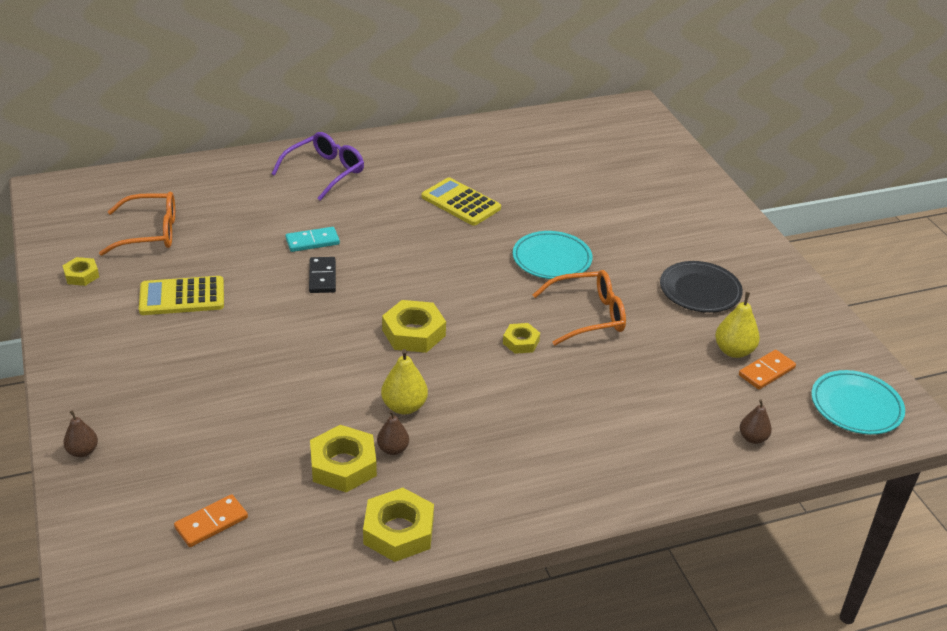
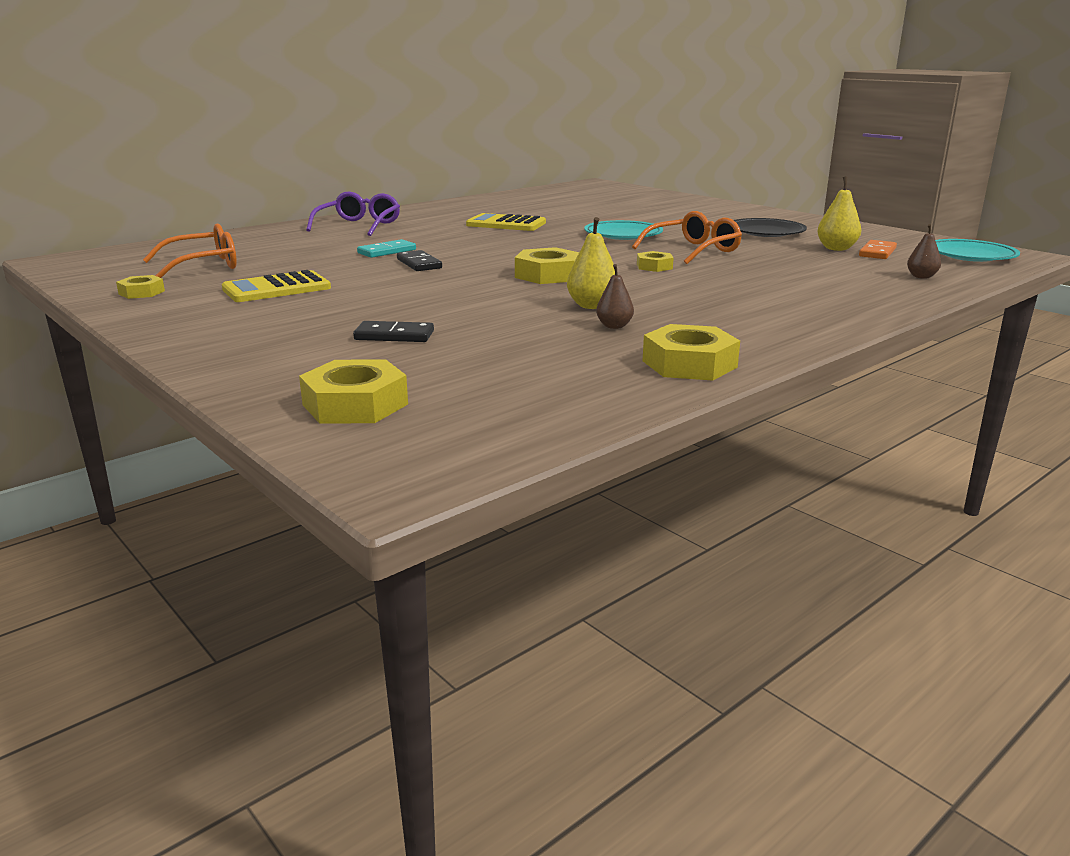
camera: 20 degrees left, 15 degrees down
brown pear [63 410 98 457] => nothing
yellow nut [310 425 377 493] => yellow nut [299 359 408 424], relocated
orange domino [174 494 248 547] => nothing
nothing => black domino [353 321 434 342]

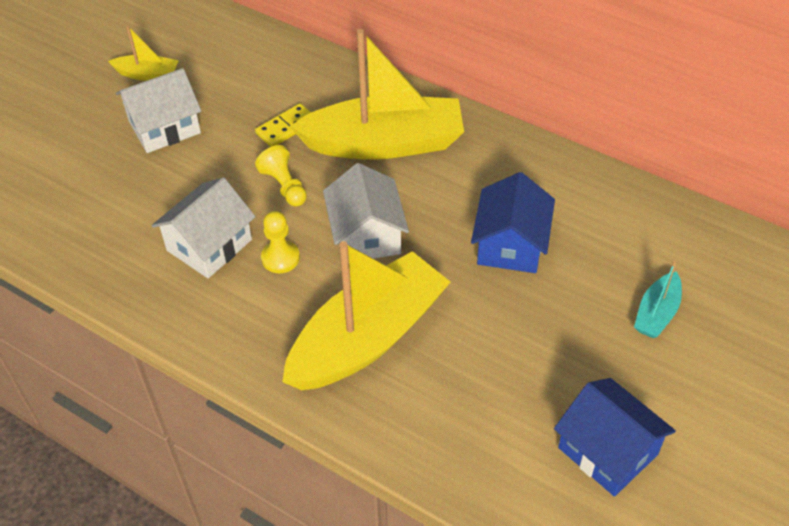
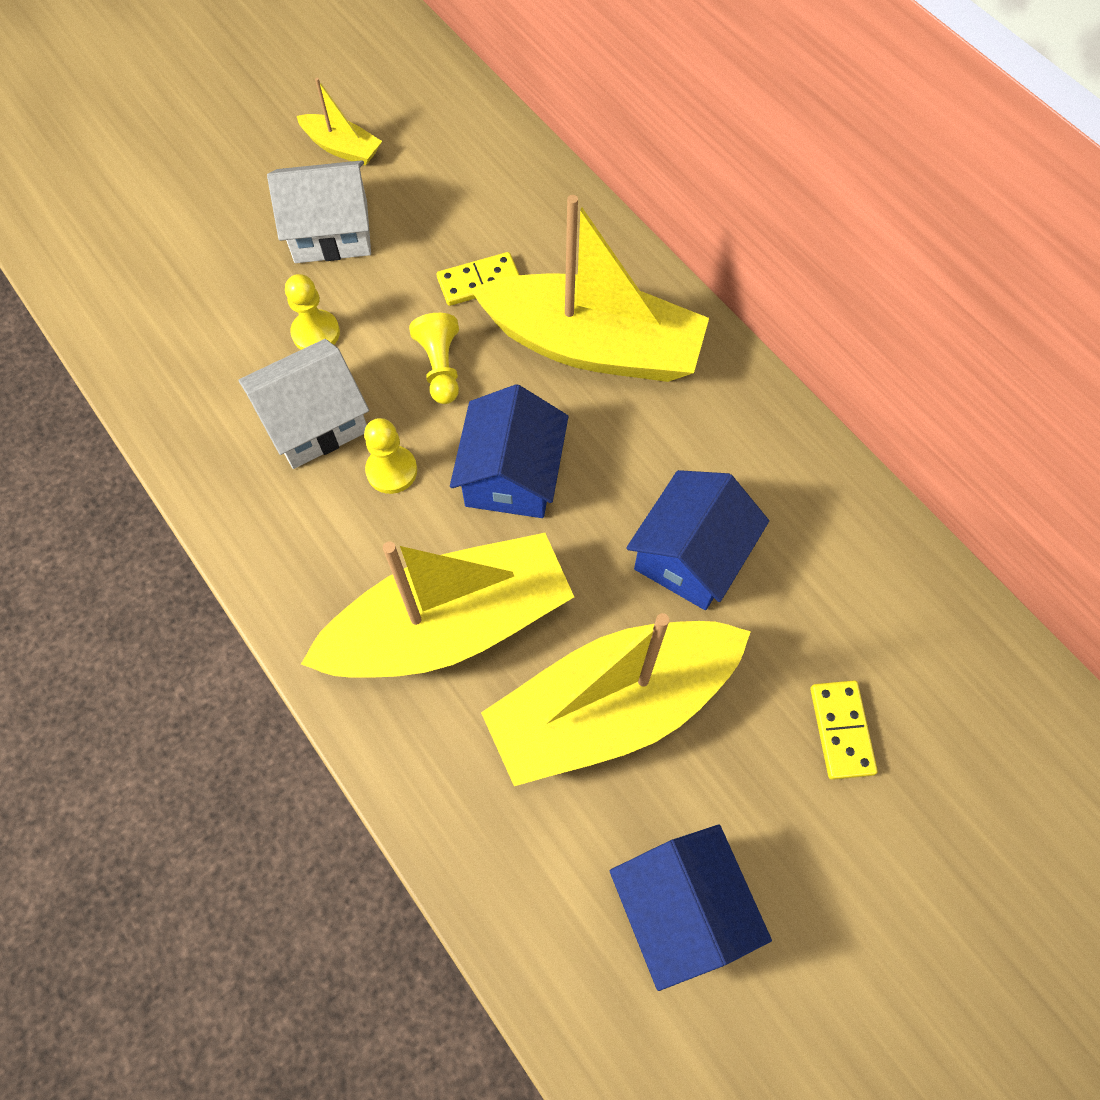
camera: 20 degrees right, 15 degrees up
white house [323 163 409 259] => blue house [450 384 568 518]
turquoise boat [634 261 682 338] => yellow domino [810 680 878 780]
nothing => yellow pawn [285 274 340 350]
nothing => yellow boat [481 613 751 786]

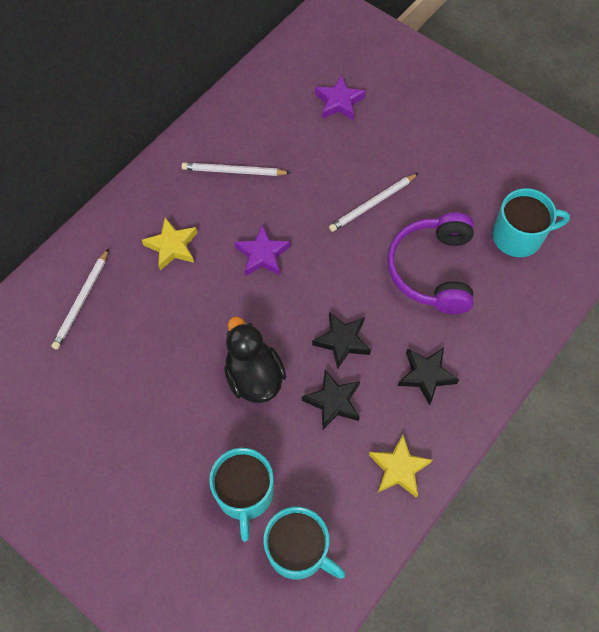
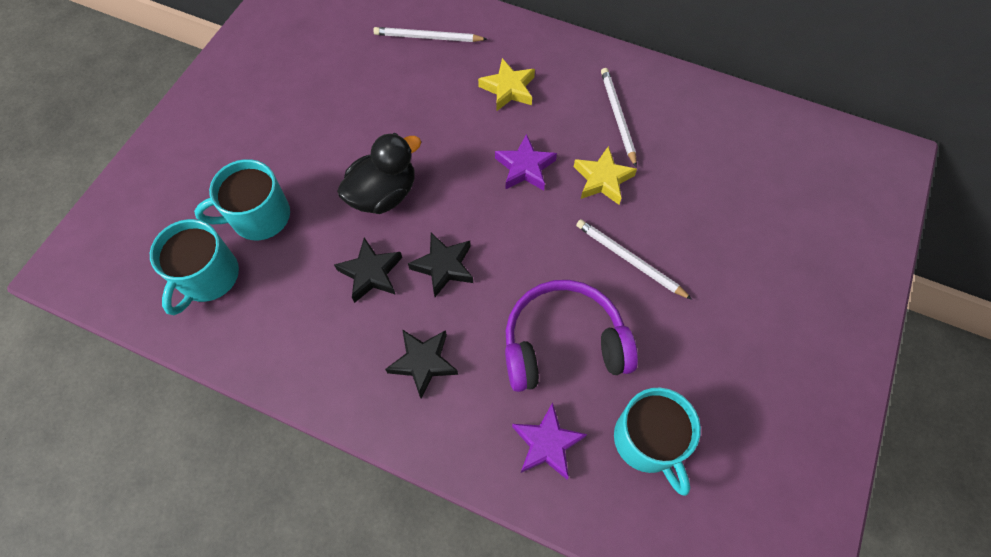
camera: 75 degrees right, 0 degrees up
purple star [315 75 366 121] => purple star [512 402 587 479], relocated
yellow star [369 435 432 498] => yellow star [574 146 637 205], relocated

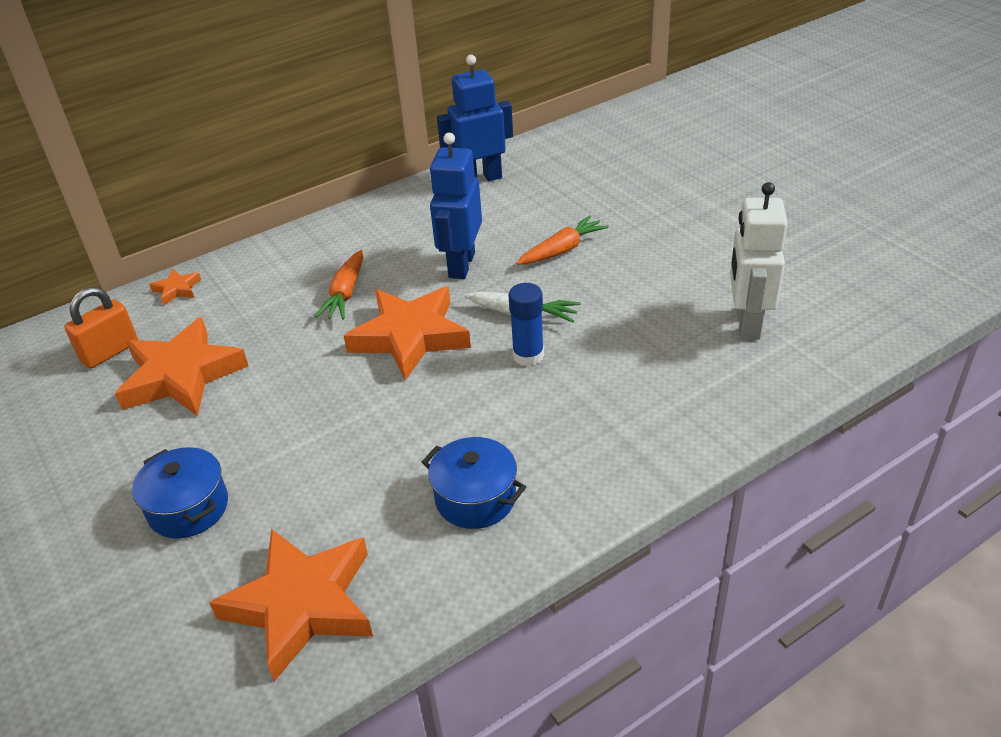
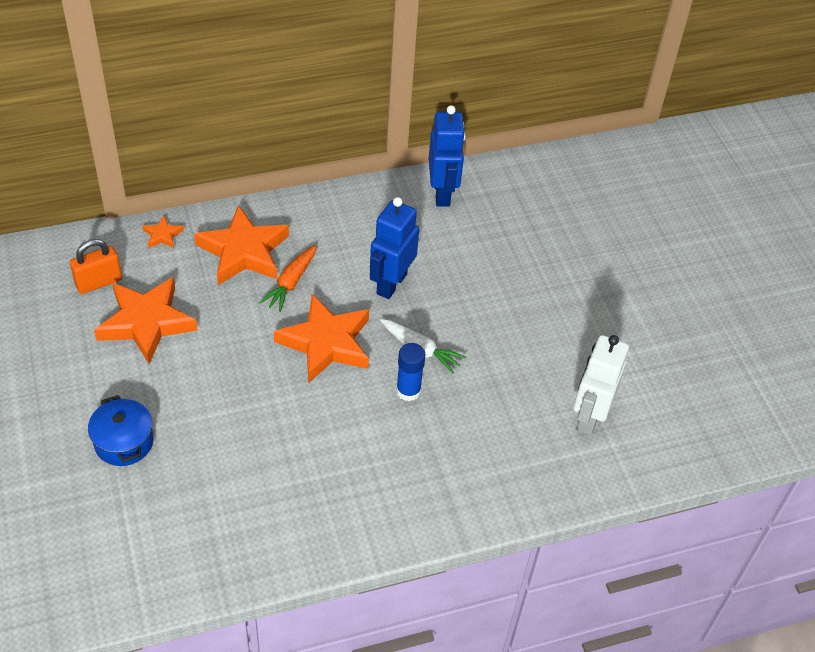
camera: 10 degrees right, 10 degrees up
blue robot [437 55 513 181] => blue robot [429 105 465 207], 90 degrees clockwise
orange carrot [516 215 609 265] => nothing
blue pot [422 437 526 529] => nothing
orange star [209 529 373 681] => orange star [194 205 289 285], relocated

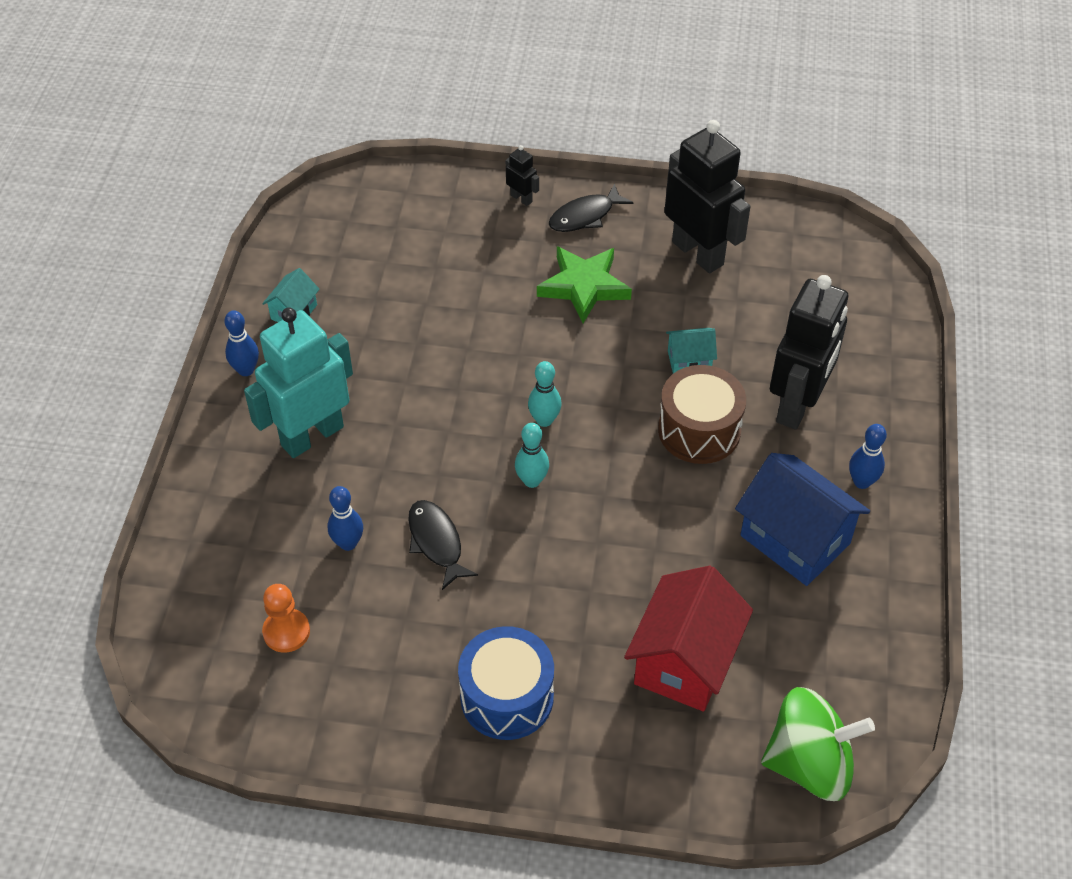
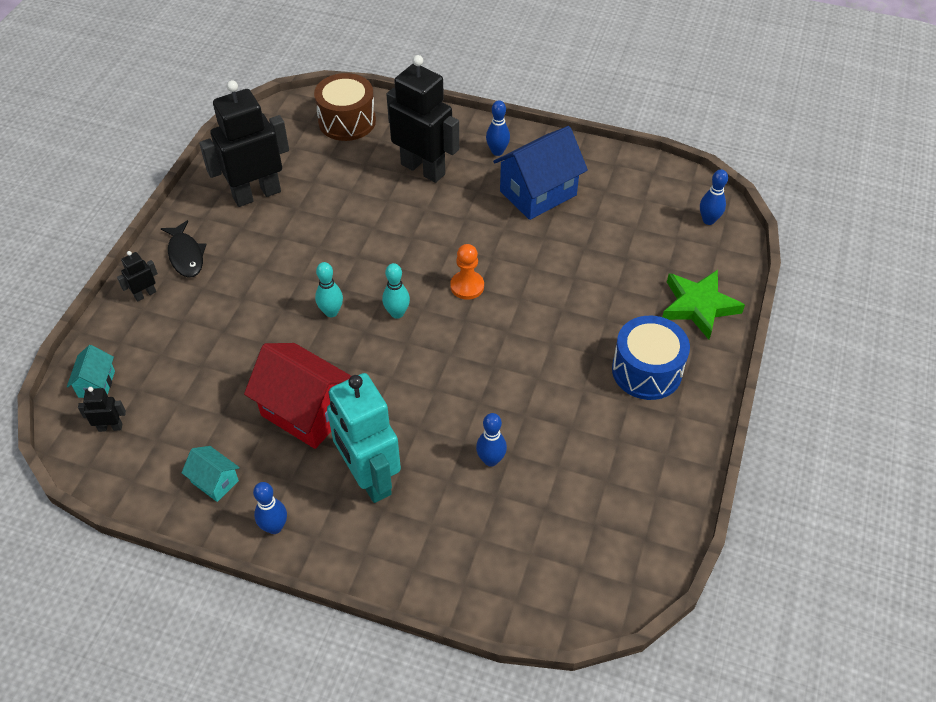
camera: 80 degrees left, 0 degrees up
green star [537 246 632 323] => green star [662 270 745 339], relocated
turquoise house [666 328 717 374] => turquoise house [67 345 115 398], relocated
brown drum [658 365 746 464] => brown drum [314 73 376 141], relocated
turquoise bowling pin [515 423 549 488] => turquoise bowling pin [315 262 343 317], relocated
black fish [408 500 478 590] => nothing
red house [624 566 753 711] => red house [244 343 351 449], relocated
orange pawn [262 584 310 653] => orange pawn [450 244 484 300], relocated
green spinning top [761 687 875 801] => blue bowling pin [700 169 728 225]
nothing => black robot [78 387 126 432]

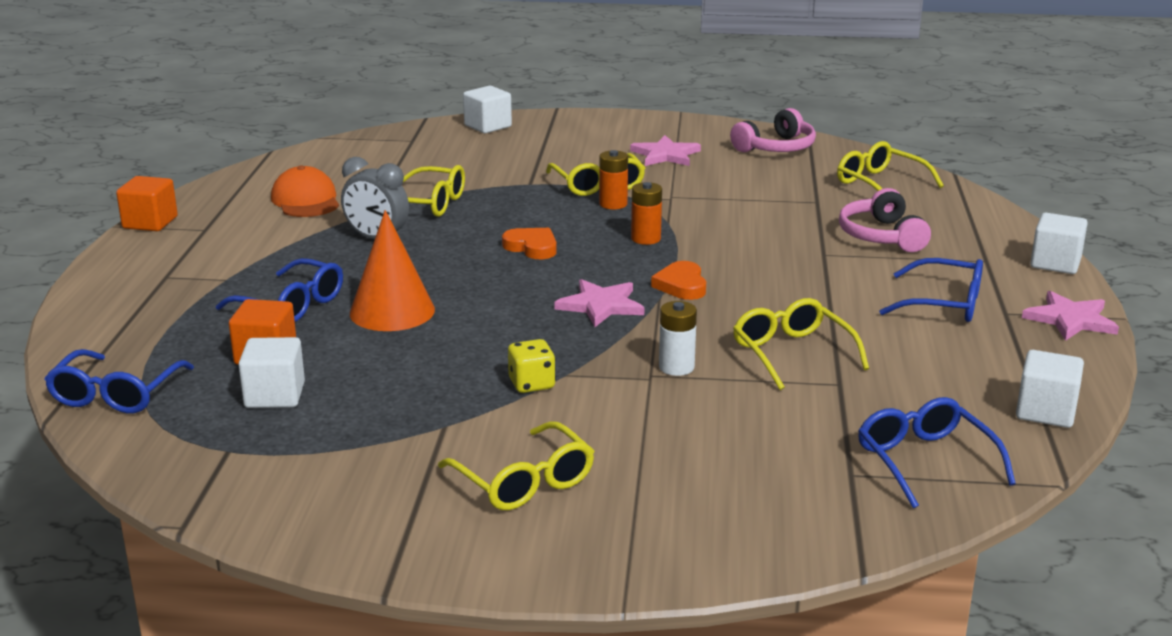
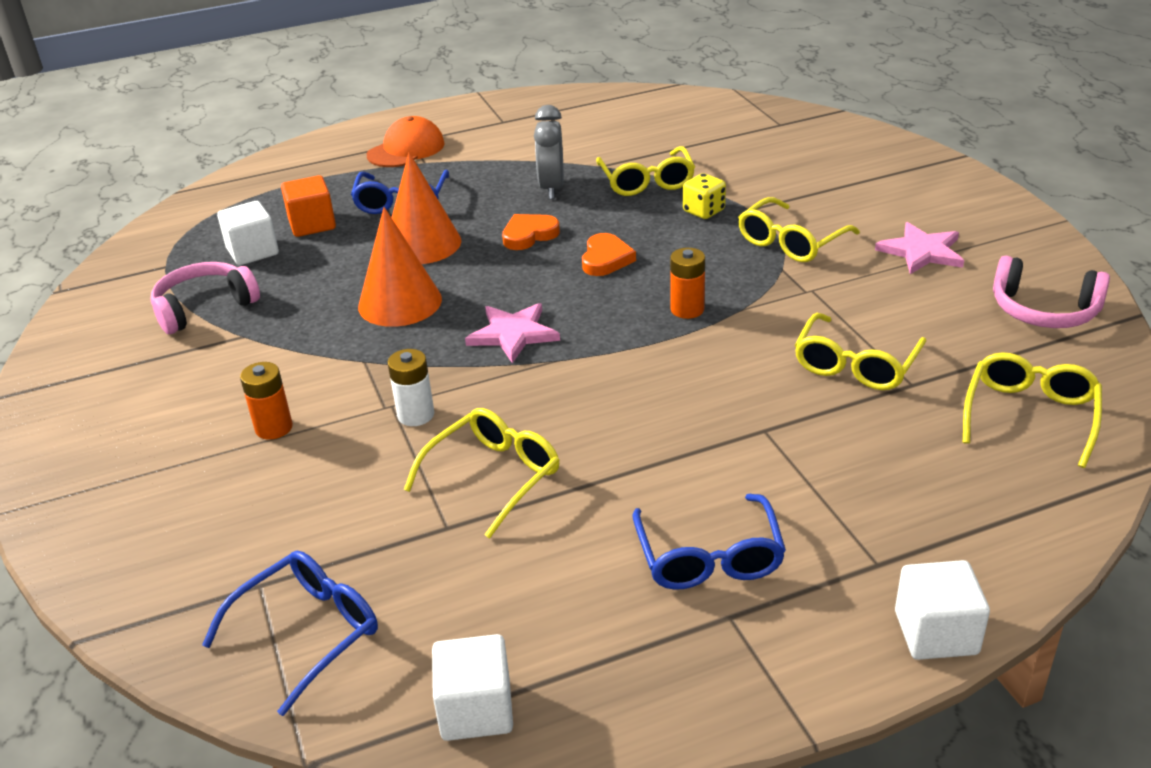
camera: 65 degrees right, 10 degrees up
white cube [463 86 512 133] => nothing
orange battery [599 150 628 209] => orange battery [240 362 293 440], relocated
orange cap [271 166 339 217] => orange cap [367 116 445 167], relocated
orange cube [116 176 178 231] => nothing
pink headphones [839 188 931 252] => pink headphones [151 262 260 334], relocated
orange heart [651 261 706 300] => orange heart [502 214 560 250], relocated
pink star [1022 291 1119 341] => nothing
yellow dice [508 339 556 393] => yellow dice [683 173 726 219], relocated
blue glasses [44 349 194 413] => nothing
yellow glasses [438 421 594 510] => yellow glasses [795 313 926 390], relocated
nothing => orange cone [358 207 442 327]

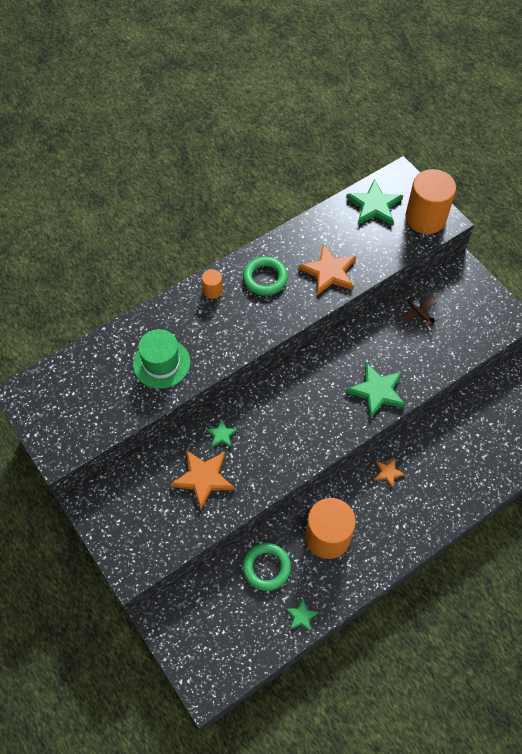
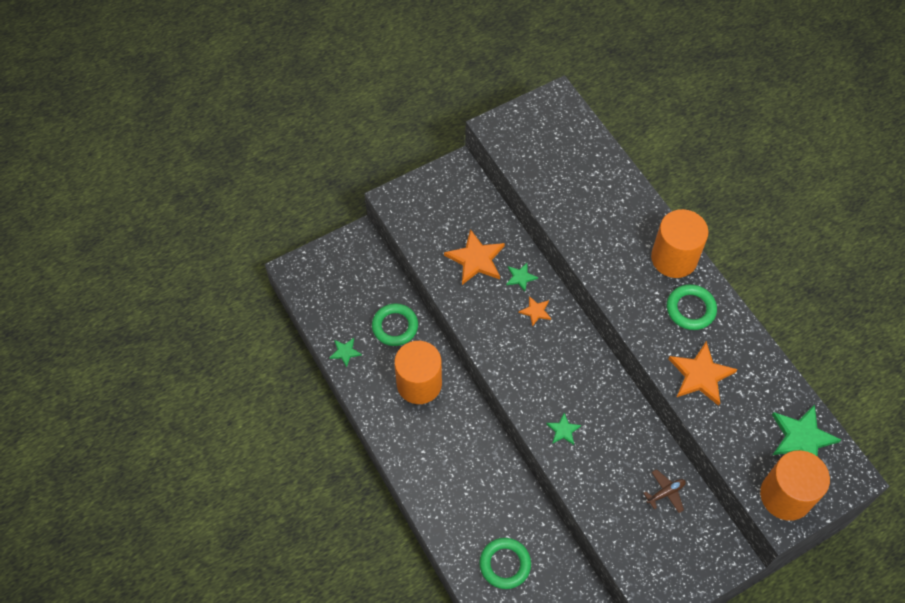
camera: 95 degrees right, 0 degrees up
orange cylinder [202 269 223 299] => orange cylinder [651 209 709 278], x2.19
green hat [133 329 190 389] => nothing
green star [346 362 406 419] => green star [546 413 581 445], x0.52
orange star [374 459 405 488] => orange star [519 296 551 327], relocated
nothing => green ring [479 538 531 589]

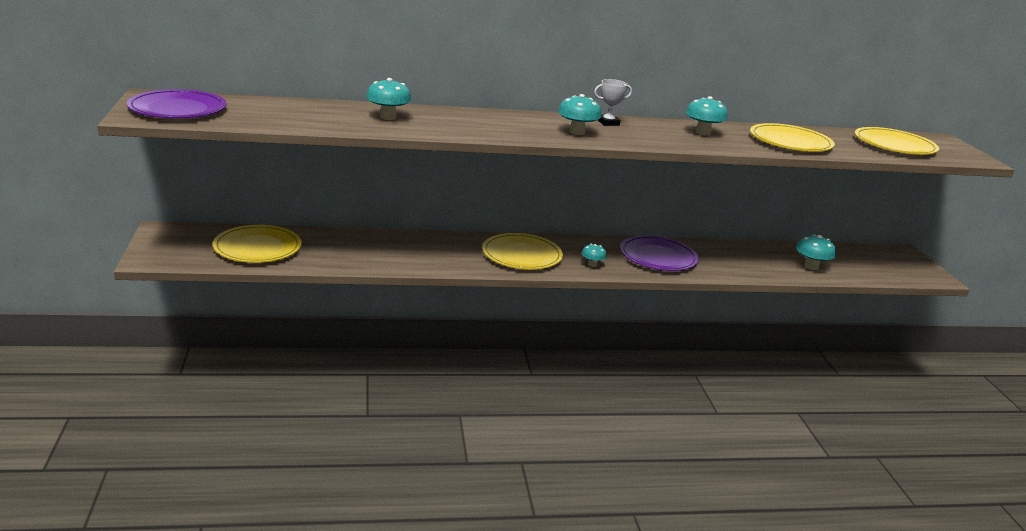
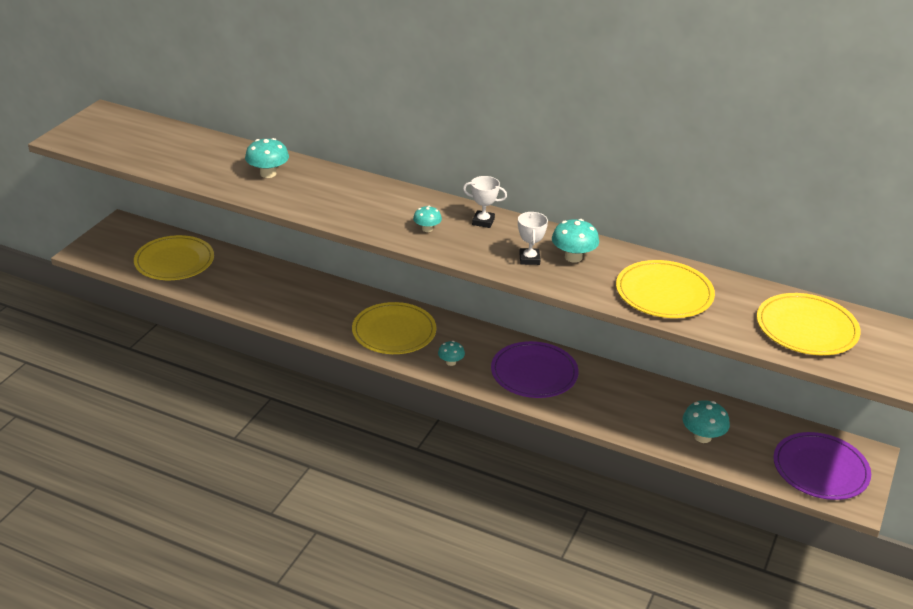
camera: 35 degrees right, 10 degrees up
purple plate [127 89 227 118] => purple plate [773 432 871 500], relocated
turquoise mushroom [558 94 601 135] => turquoise mushroom [413 206 442 232], x0.62
nothing => white trophy [518 212 548 265]

